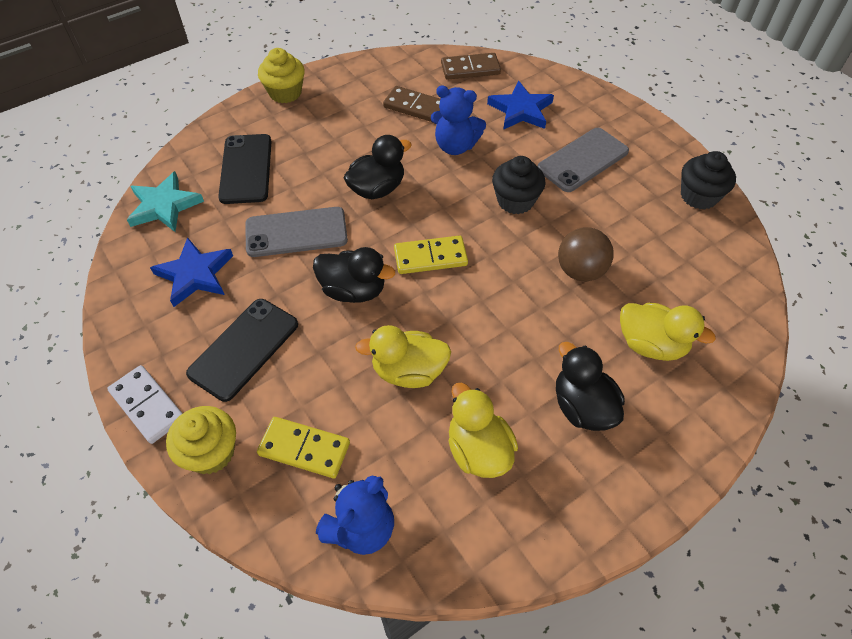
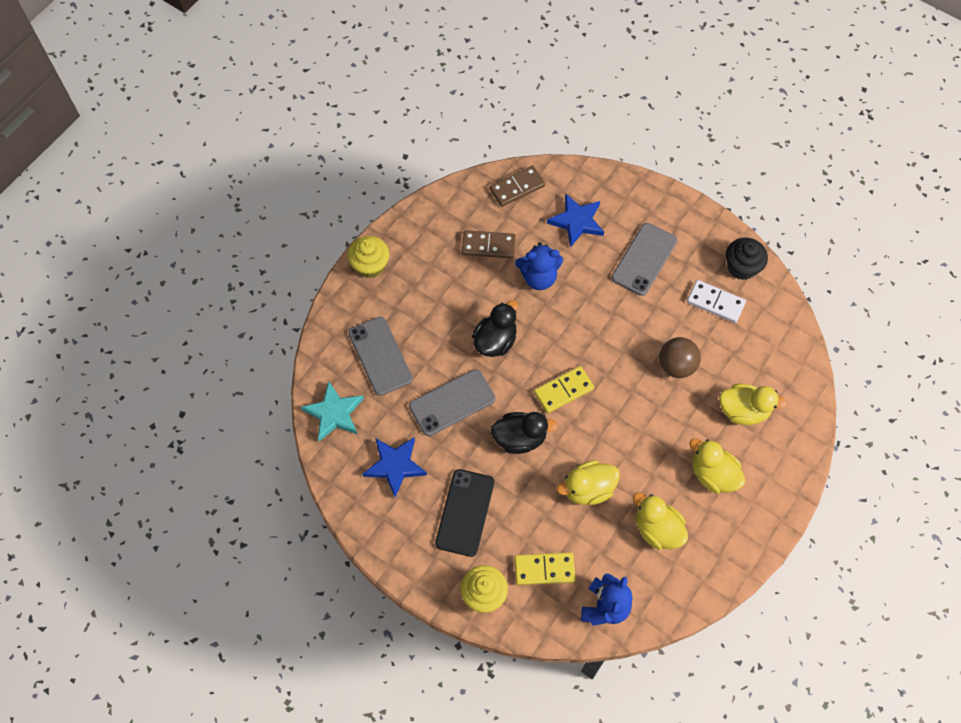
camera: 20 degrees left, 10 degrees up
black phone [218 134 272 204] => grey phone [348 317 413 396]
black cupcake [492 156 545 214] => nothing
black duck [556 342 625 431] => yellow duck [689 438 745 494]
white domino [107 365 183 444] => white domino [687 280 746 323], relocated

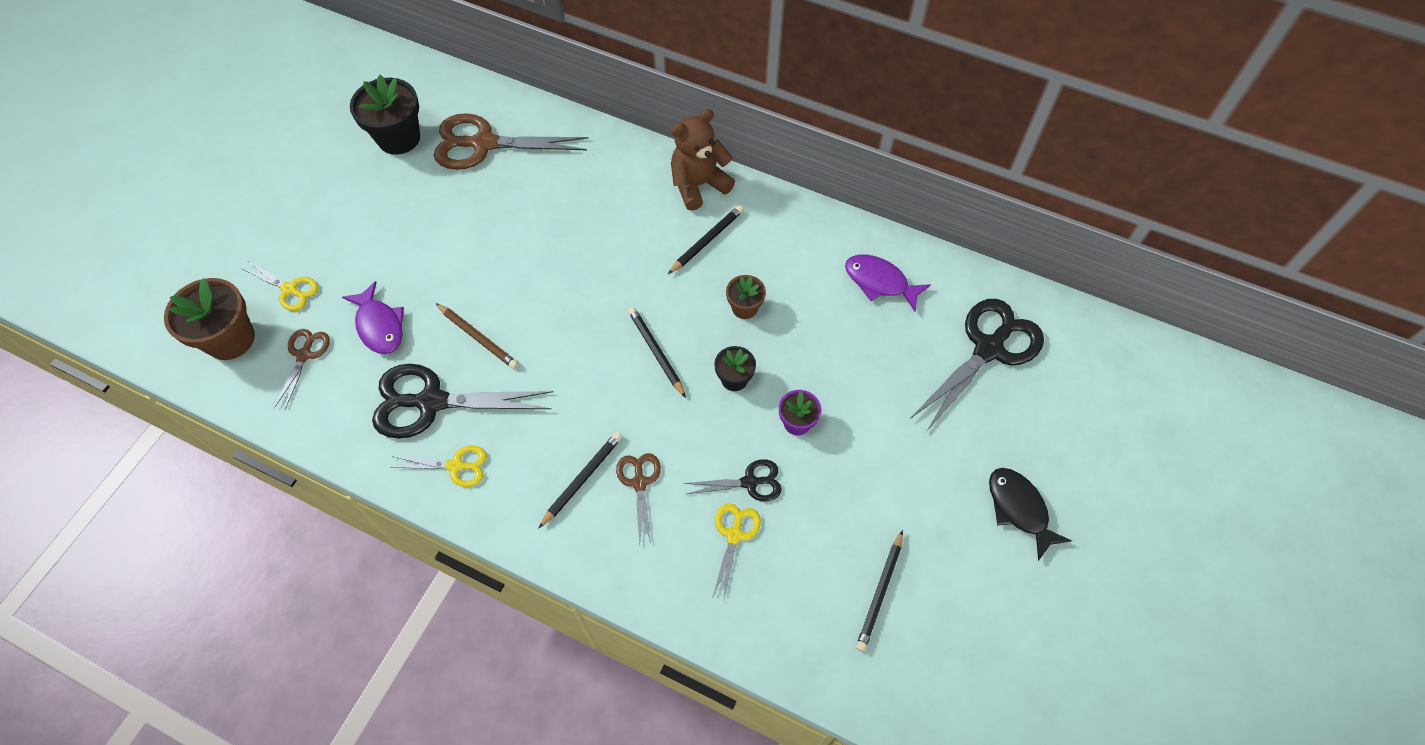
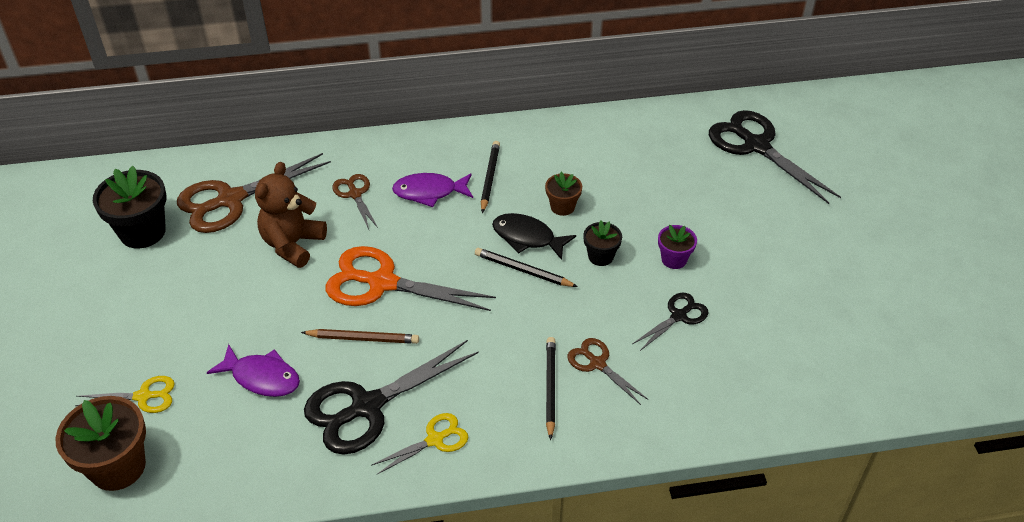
camera: 35 degrees left, 15 degrees down
brown teddy bear [671 109 735 211] => brown teddy bear [255 162 327 268], relocated
purple fish [845 254 931 311] => purple fish [392 173 473 207], relocated
black scissors [910 299 1044 432] => black scissors [709 110 841 204], 45 degrees counterclockwise
brown scissors [274 329 330 409] => brown scissors [332 174 378 229], relocated
black fish [989 468 1072 561] => black fish [492 213 576 260], relocated
yellow scissors [713 503 761 598] => nothing
black pencil [856 530 903 652] => nothing
nothing => orange scissors [326 246 496 311]

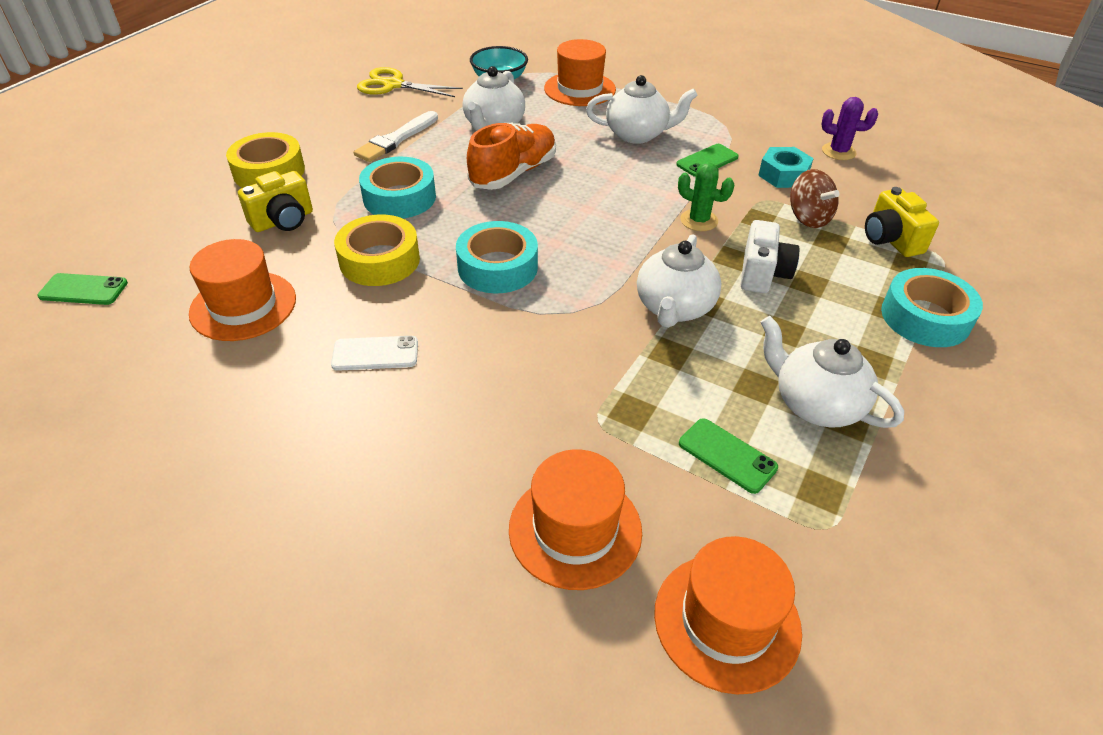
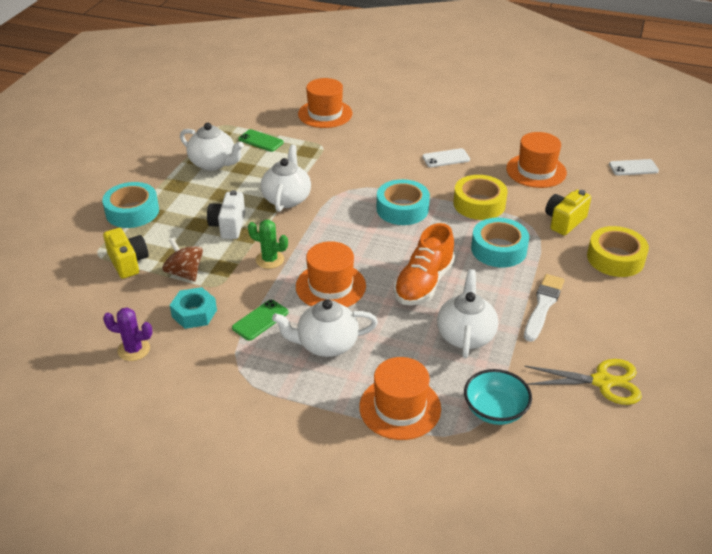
camera: 170 degrees right, 5 degrees down
green phone [38 273 128 305] => white phone [609 159 659 176]
orange hat [654 536 802 694] => orange hat [296 241 366 307], relocated

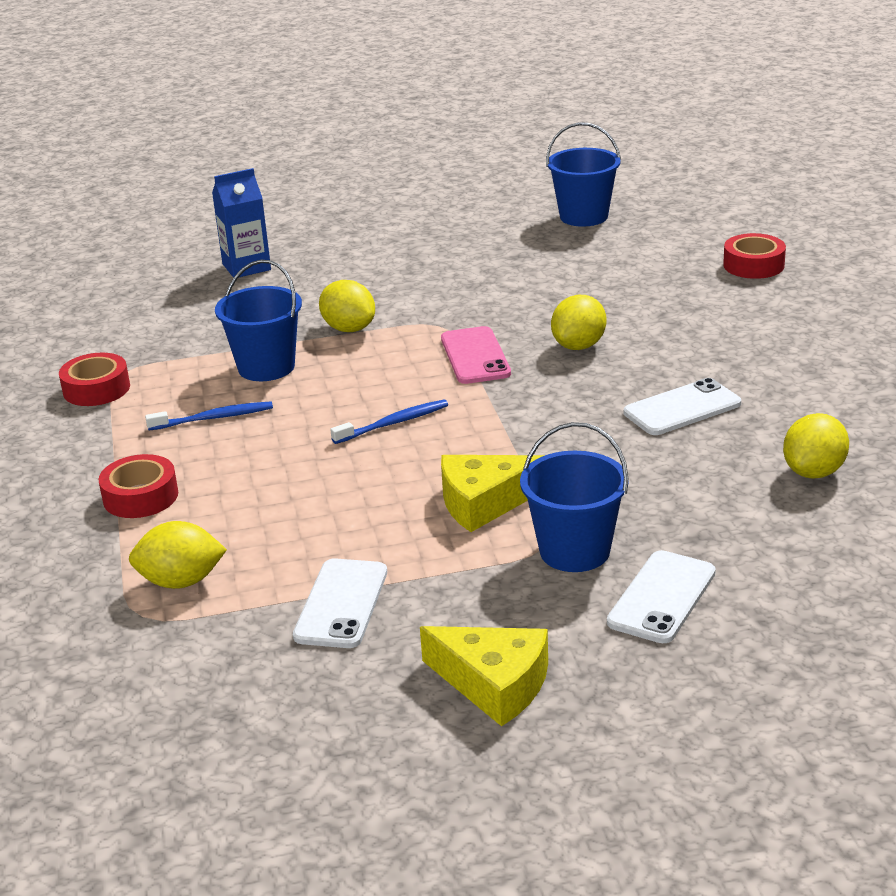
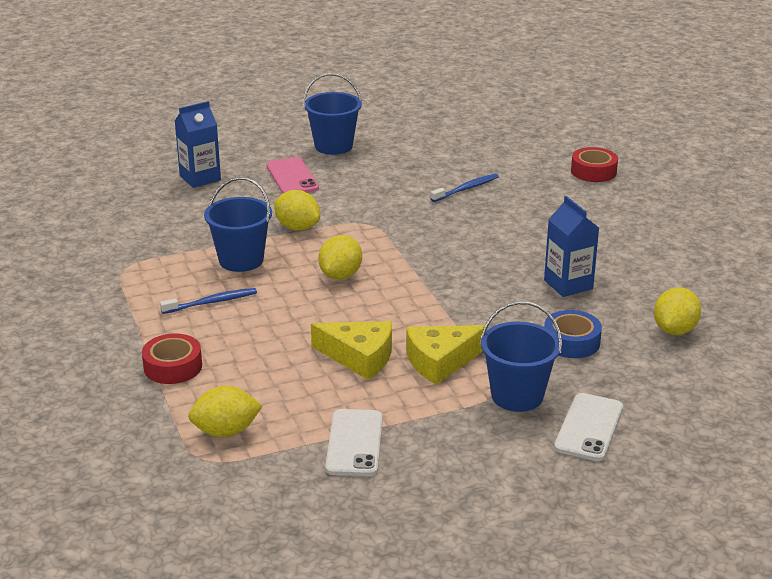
camera: 10 degrees left, 0 degrees up
blue bucket [546 122 621 227] => blue bucket [303 73 362 155], relocated
yellow lemon [551 295 606 350] => yellow lemon [318 235 362 280], relocated
pink phone [441 326 511 384] => pink phone [267 157 319 194], relocated
red tape [59 353 130 406] => nothing
white phone [624 378 741 435] => blue carton [544 196 599 297]
blue toothbrush [330 399 448 444] => blue toothbrush [430 174 499 202], relocated
yellow cheese [420 626 548 726] => yellow cheese [311 321 392 380], relocated
nothing => blue tape [544 310 602 358]

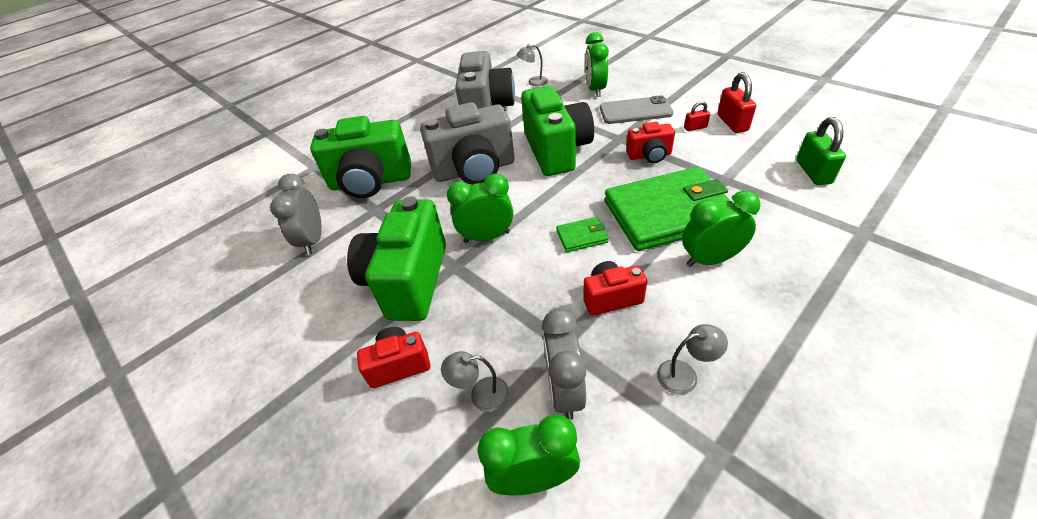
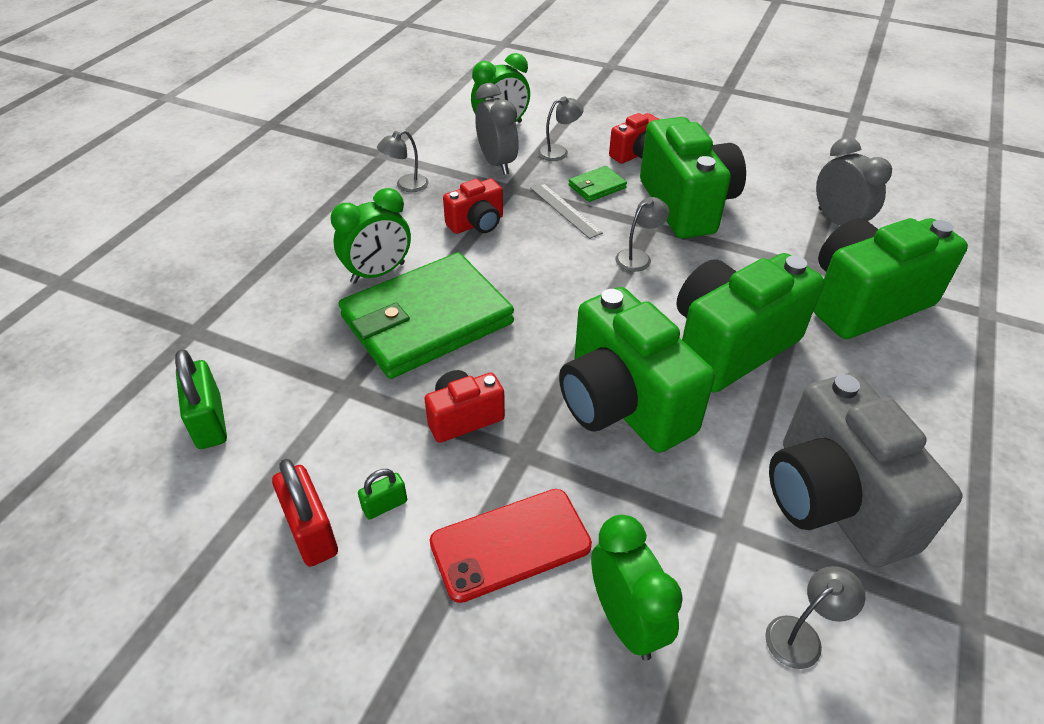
camera: 155 degrees right, 0 degrees up
grey phone [600 95 673 124] => red phone [430 489 592 603]
red padlock [684 101 710 131] => green padlock [358 469 407 520]
grey camera [420 102 514 185] => green camera [676 253 824 393]
green clock [447 174 513 243] => grey lamp [615 197 669 272]
green wallet [556 217 609 252] => green wallet [569 166 627 202], relocated
nothing => grey ruler [530 183 603 239]

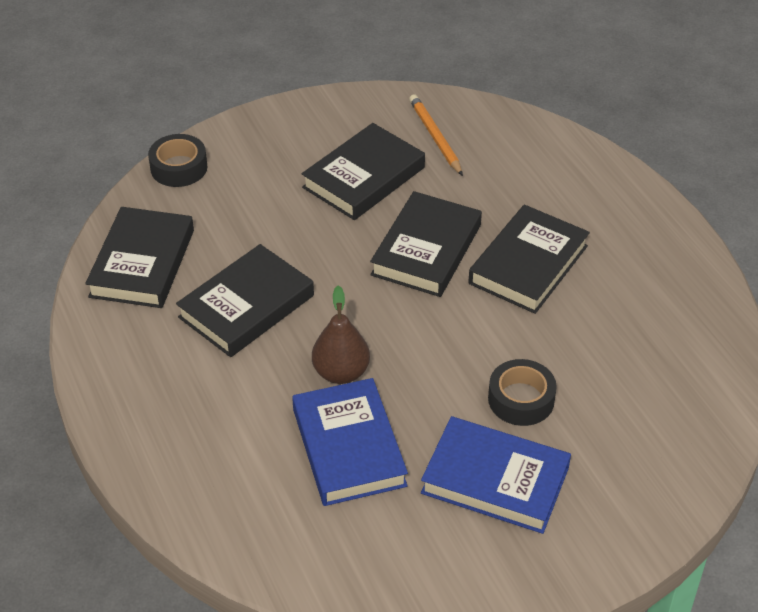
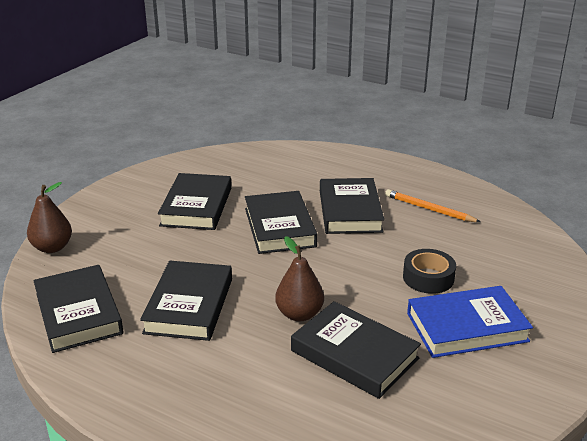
camera: 35 degrees left, 15 degrees down
orange pencil [409 94 463 176] => orange pencil [385 189 480 222], relocated
black tape [148 134 207 187] => brown pear [27 182 72 253]
blue book [292 378 408 506] => black book [291 301 421 399]

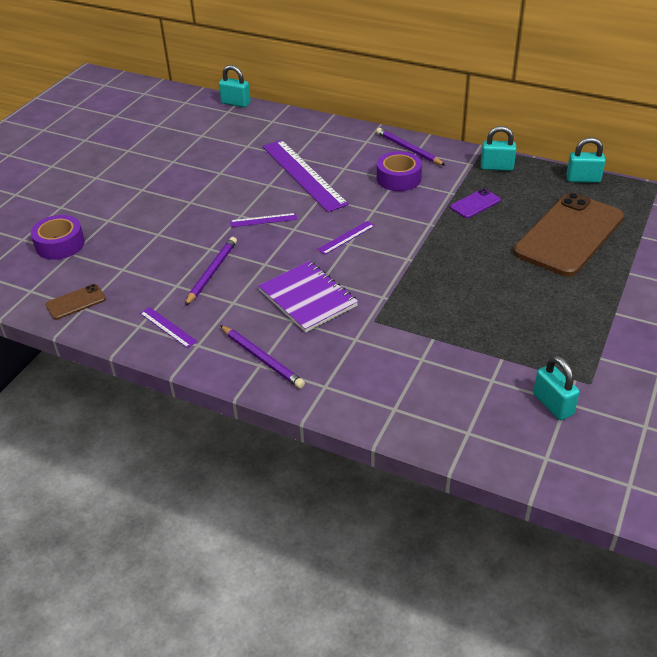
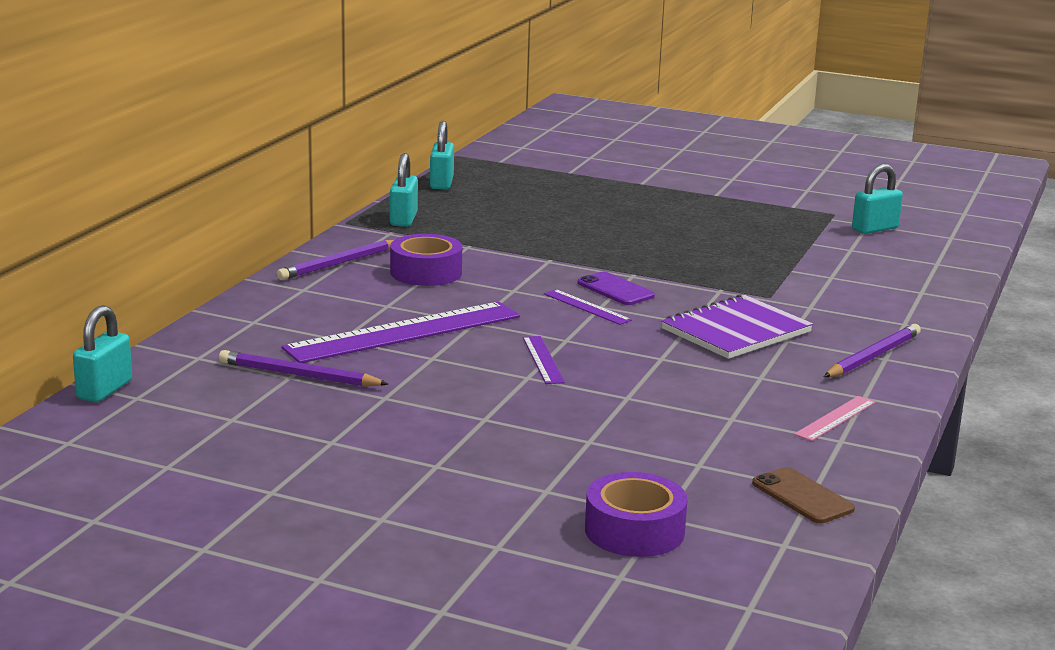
camera: 95 degrees left, 20 degrees down
purple phone [450 188 501 218] => purple phone [577 272 655 305], relocated
brown phone [513 193 624 277] => nothing
purple pencil [185 237 237 306] => purple pencil [219 350 388 387], relocated
purple ruler [140 307 197 348] => pink ruler [794 396 875 441]

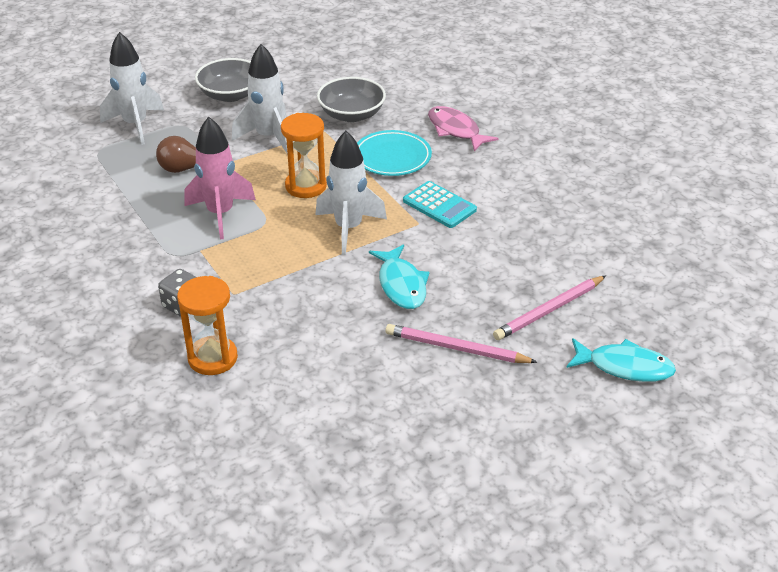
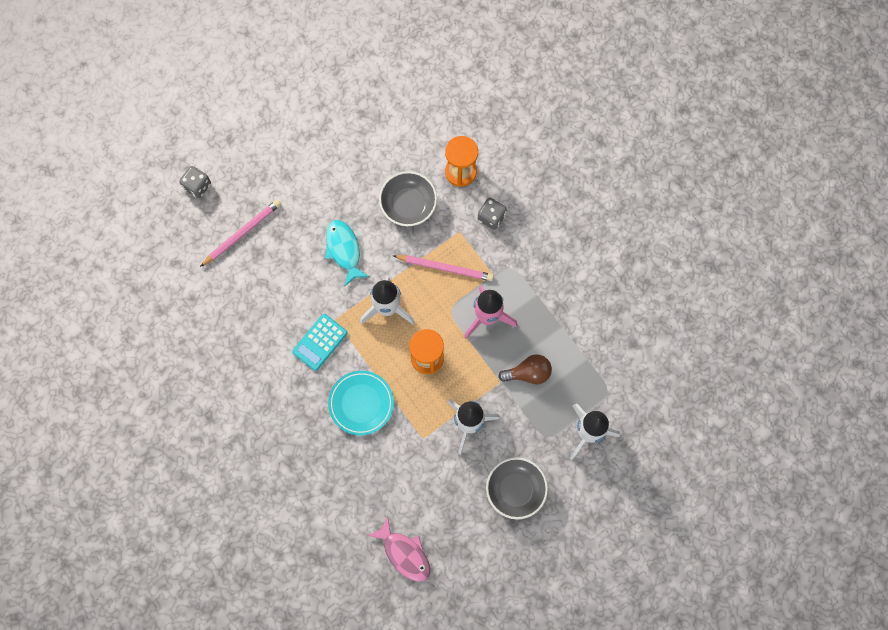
camera: 175 degrees right, 35 degrees up
grey bowl [317 77 386 122] => grey bowl [379 171 437 226], relocated
pink fish [428 106 499 151] => pink fish [367 516 430 582], relocated
turquoise calculator [403 181 477 228] => turquoise calculator [292 314 348 371], 90 degrees counterclockwise
pink pencil [385 324 538 363] => pink pencil [393 255 494 281], relocated
turquoise fish [566 338 676 382] => grey dice [179 166 211 198]

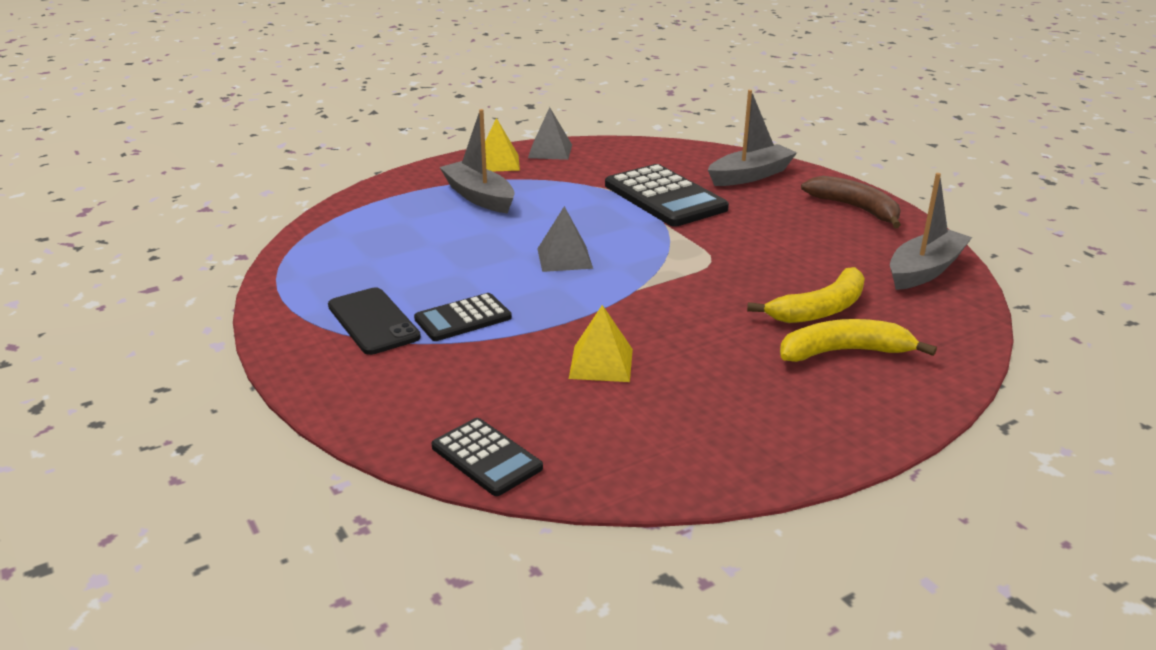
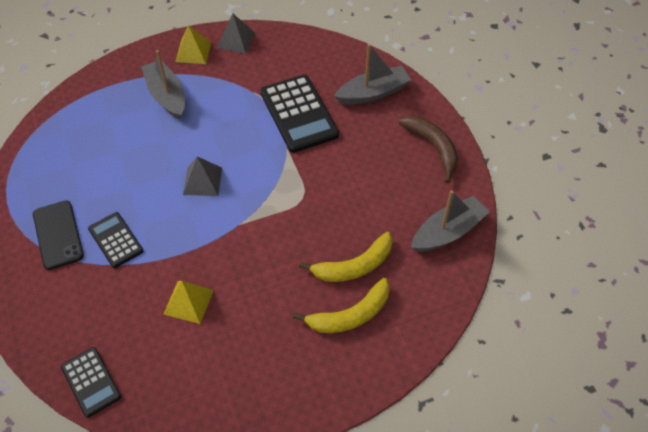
camera: 10 degrees right, 25 degrees up
black calculator [414 293 512 341] => black calculator [88 212 143 268], 75 degrees clockwise
yellow banana [780 319 937 362] => yellow banana [293 278 390 333], 150 degrees clockwise

